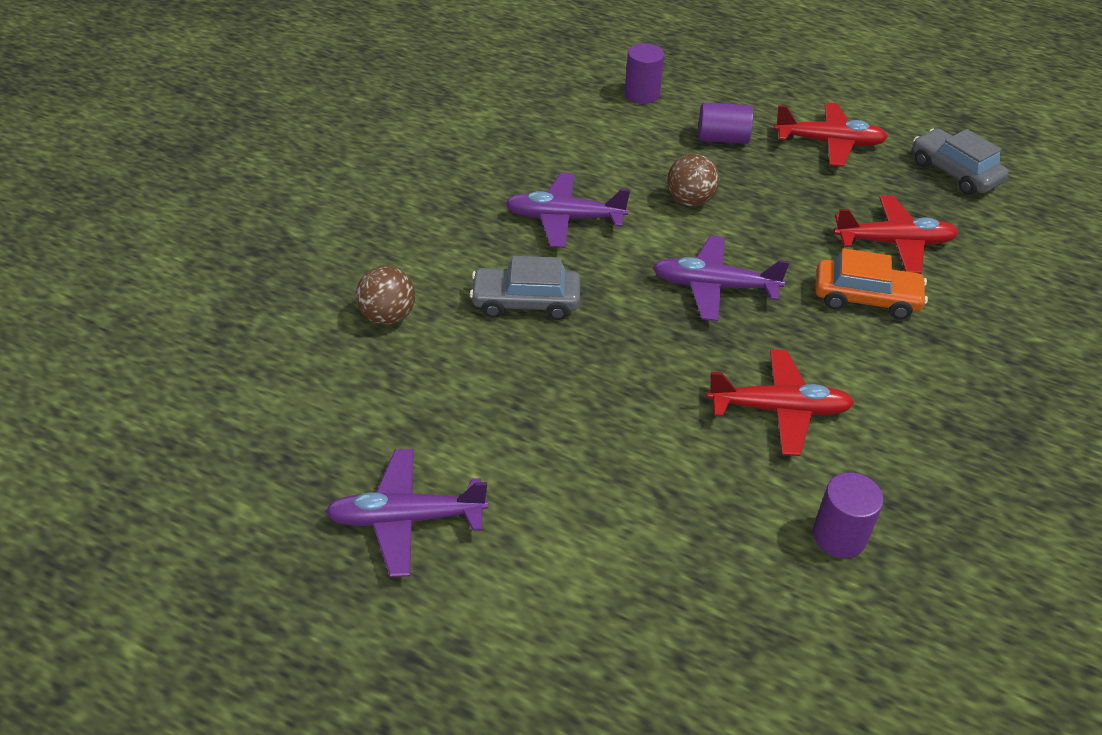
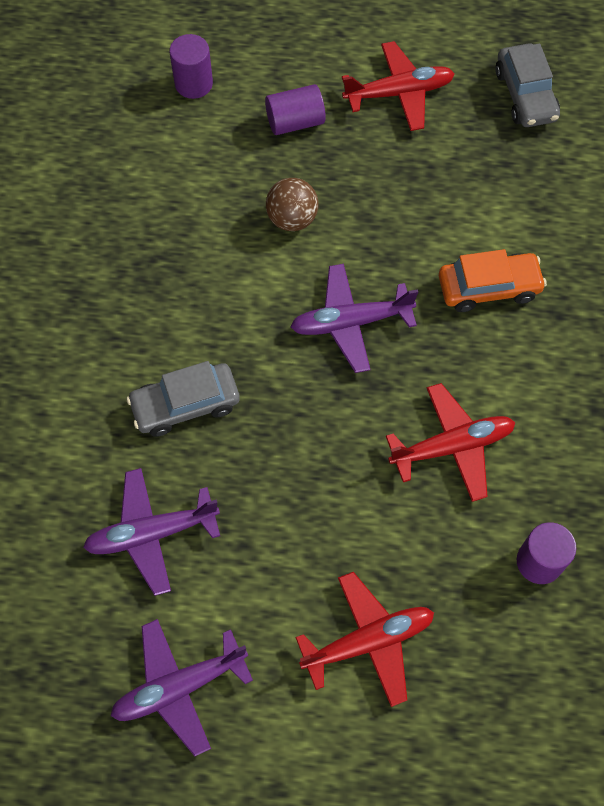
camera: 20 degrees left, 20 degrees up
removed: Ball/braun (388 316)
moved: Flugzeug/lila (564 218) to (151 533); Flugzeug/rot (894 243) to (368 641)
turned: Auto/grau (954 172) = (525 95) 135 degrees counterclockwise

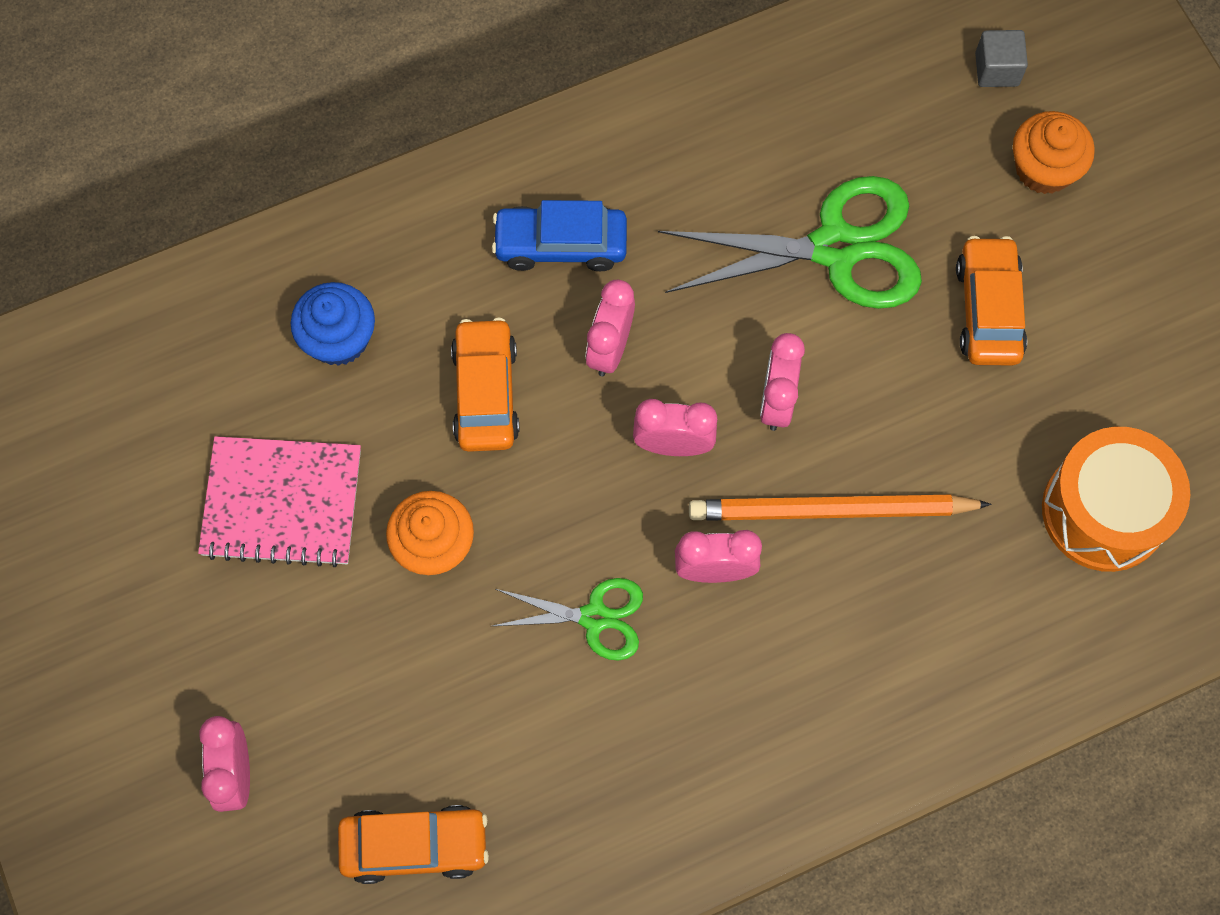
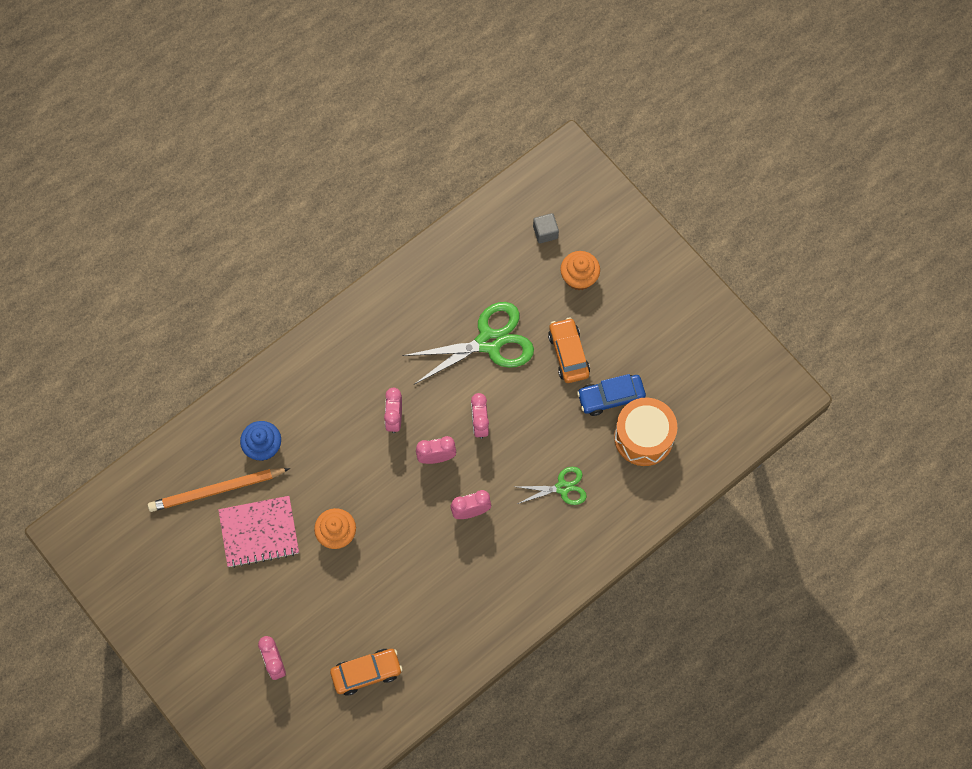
camera: 15 degrees left, 0 degrees up
removed: Auto/orange (485 393)
moved: Bleistift/orange (831 511) to (216 490); Schere/grün (595 618) to (562 488); Auto/blau (560 245) to (610 397)

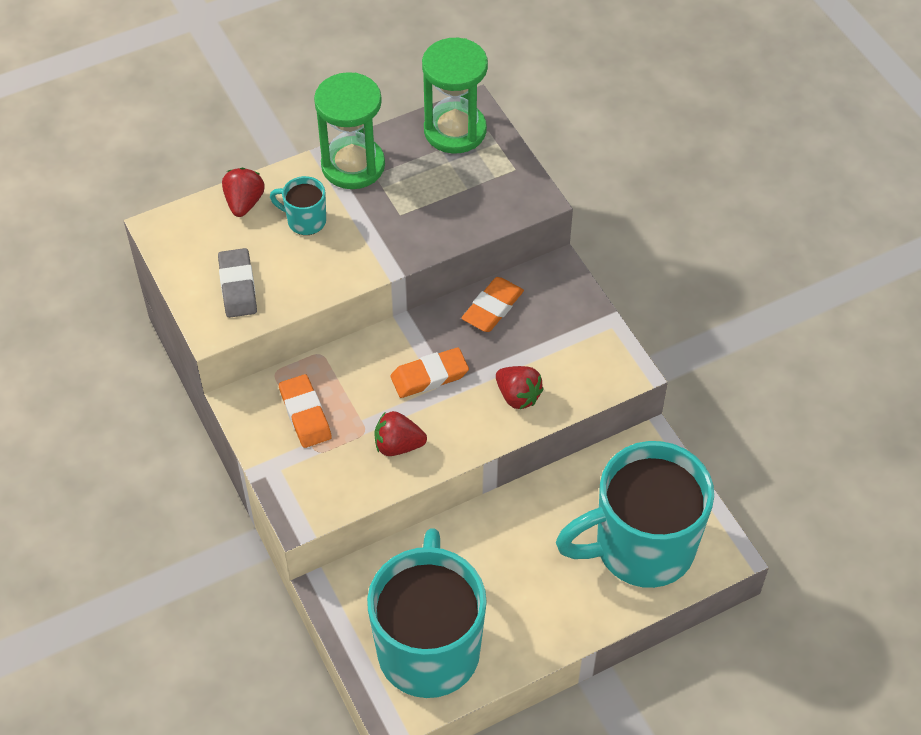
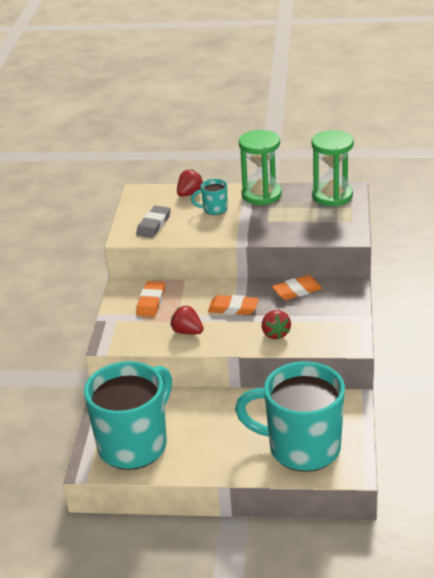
camera: 35 degrees right, 20 degrees down
turned: Tasse/türkis (305 221) = (214 209) 60 degrees counterclockwise

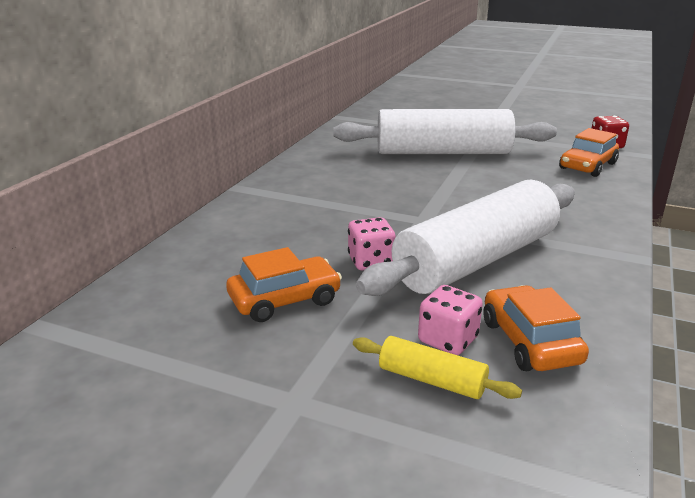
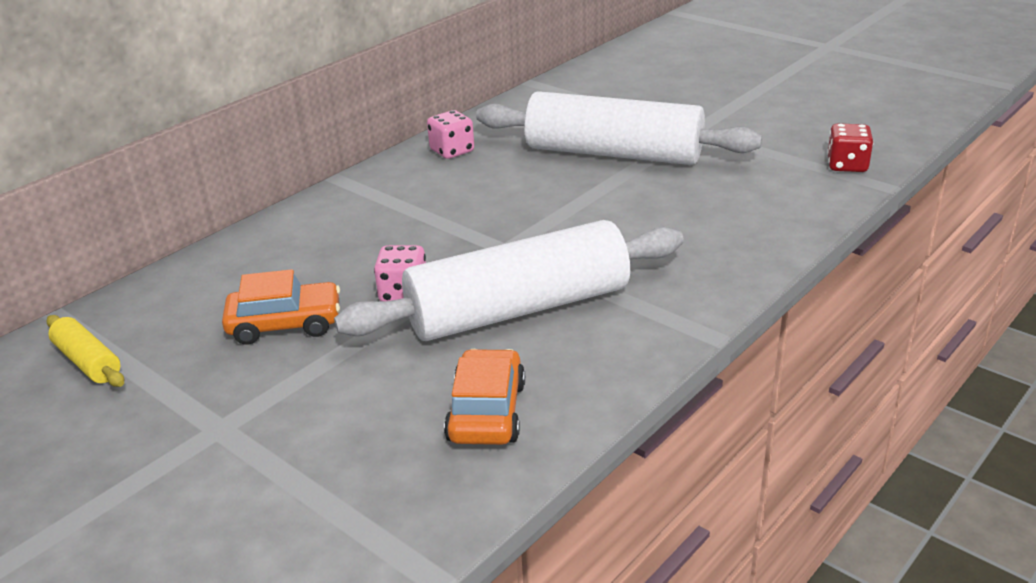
camera: 20 degrees right, 5 degrees up
removed: Auto/orange (587 166)
moved: Nudelholz/gelb (432 380) to (88 362); Spielwürfel/rosa (448 340) to (452 151)

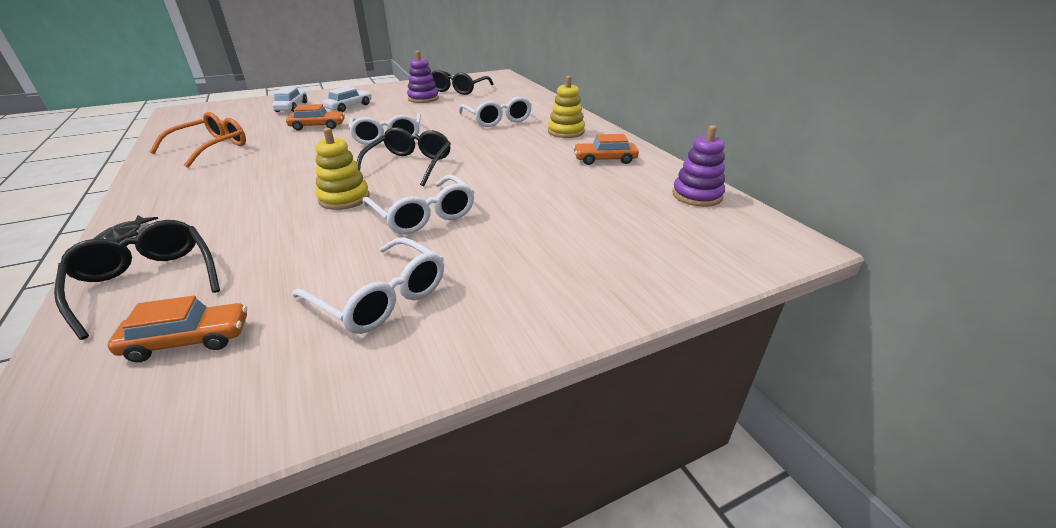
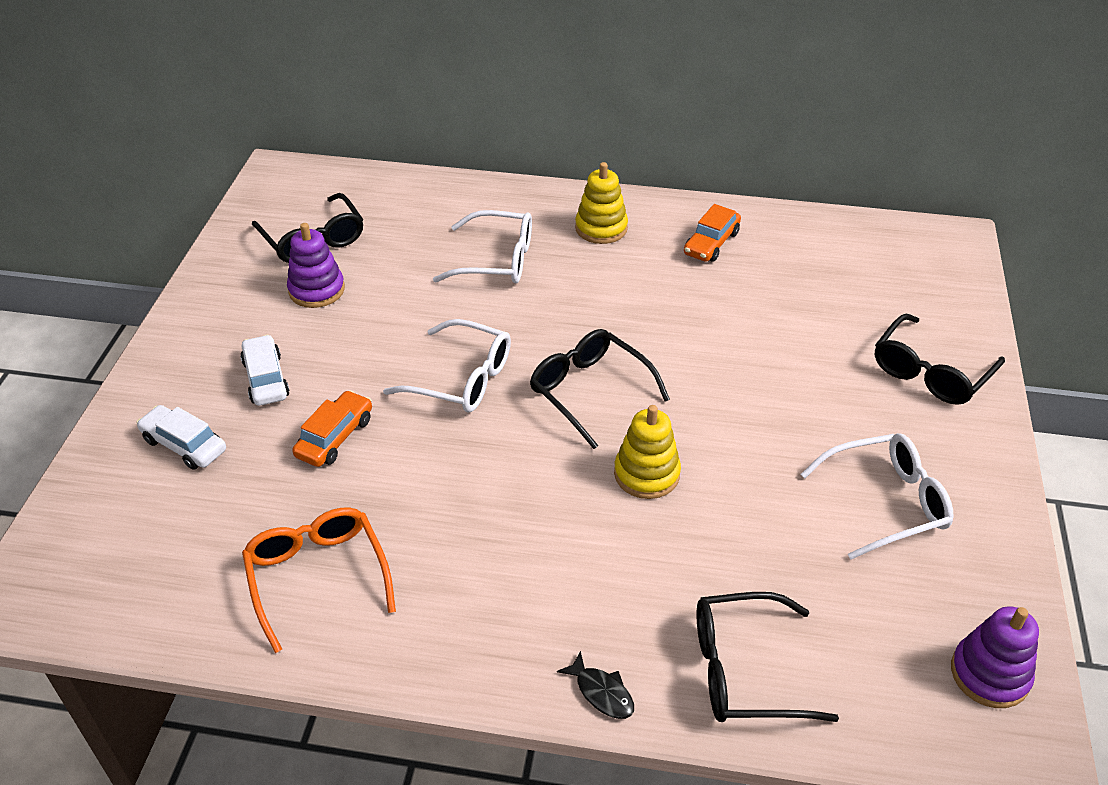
camera: 55 degrees left, 10 degrees up
removed: Auto/orange (188 340); Brille/weiß (423 215)
added: Brille/schwarz (930 372)
moved: Stapelspielzeug/lila (697 195) to (989 674)

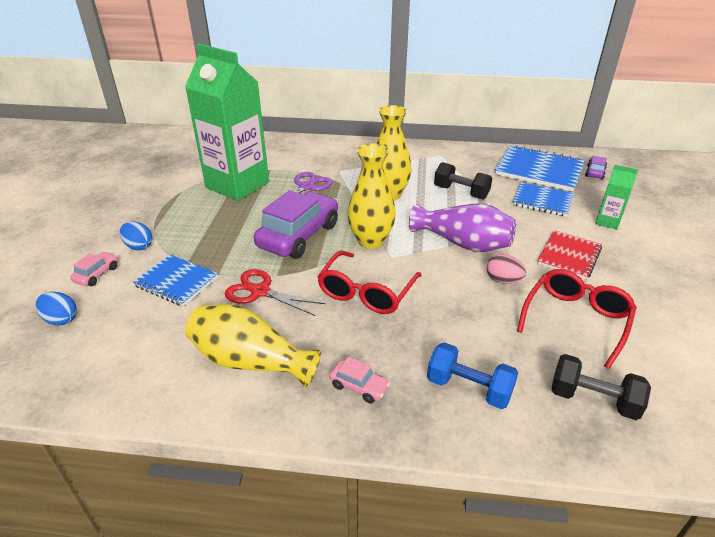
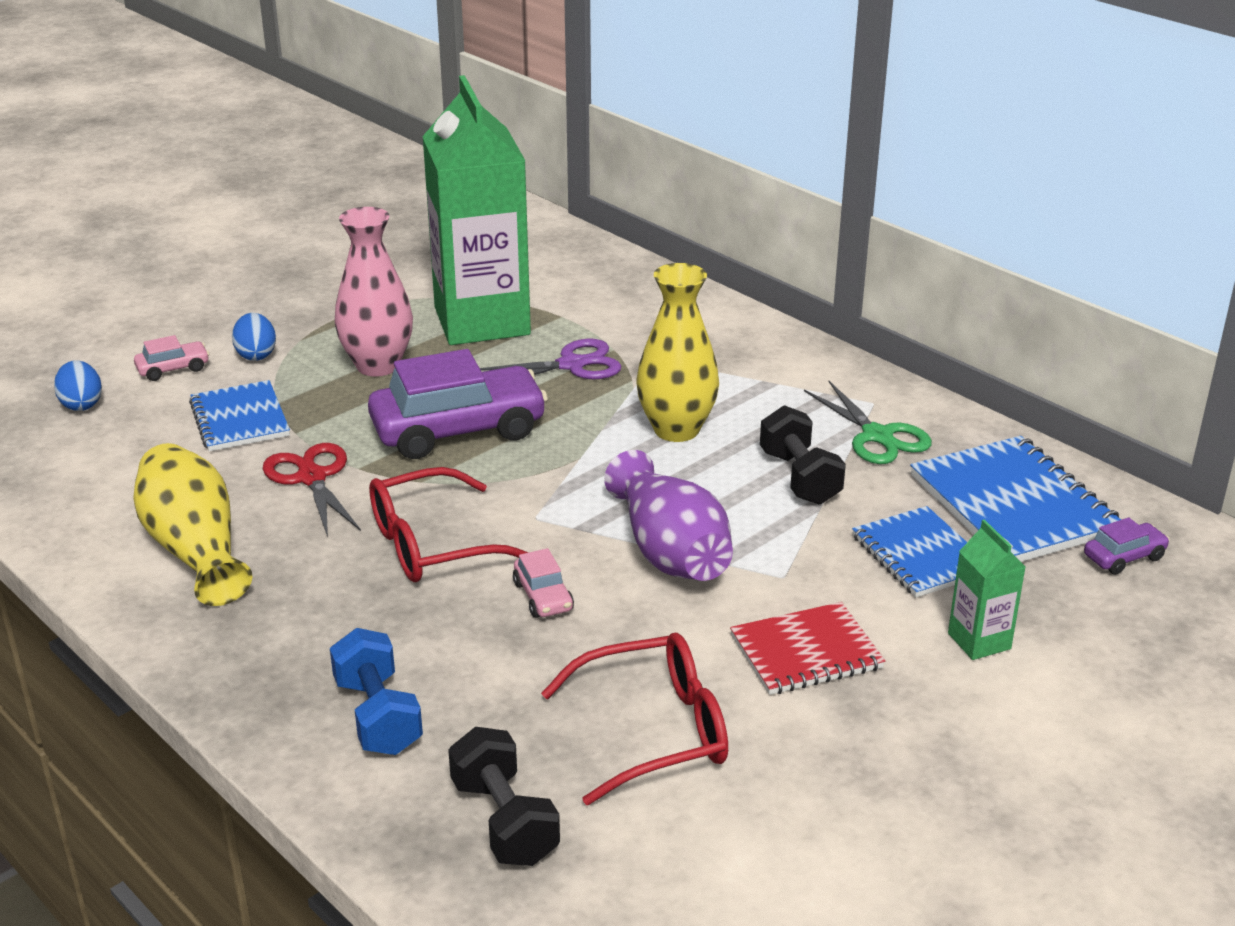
camera: 40 degrees right, 5 degrees down
removed: Vase/gelb (371 241); Ei/rosa (503 280)
added: Vase/rosa (378 365); Schere/grün (877 436)
moved: Auto/rosa (359 386) to (543 597)

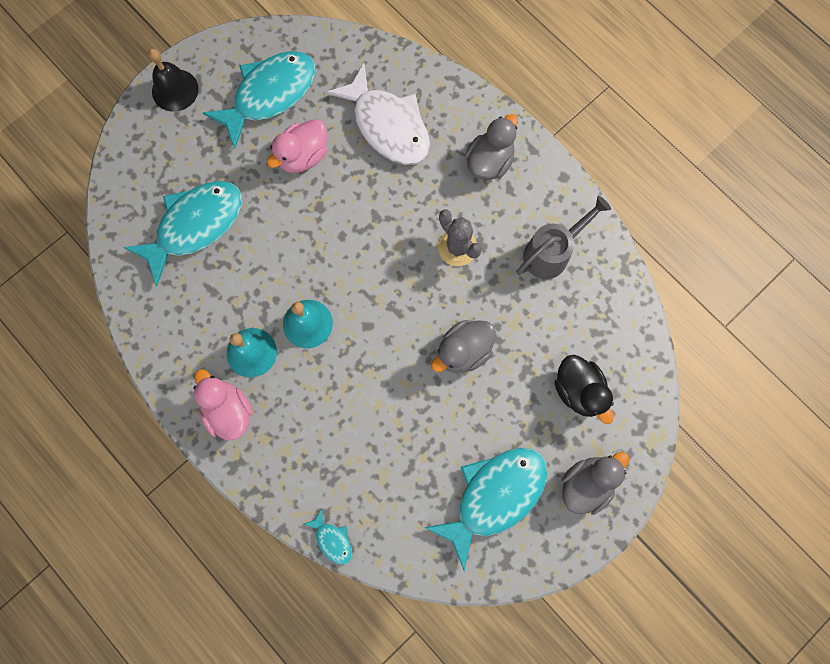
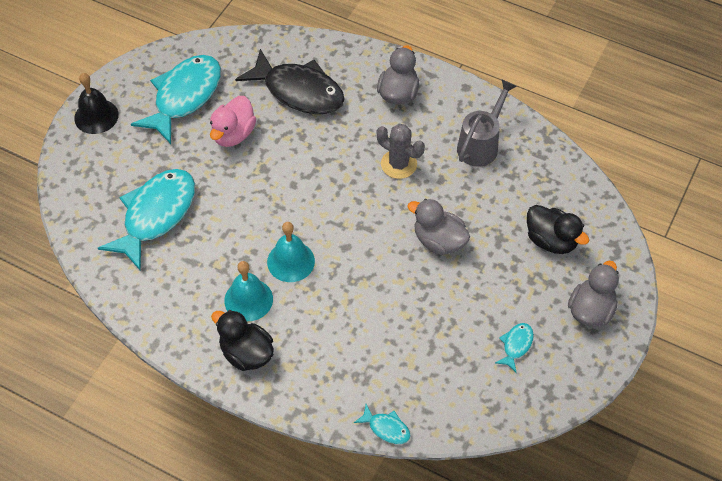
camera: 20 degrees left, 20 degrees down
recoloured: Ente/rosa (229 411) to Ente/schwarz (246 353); Fisch/weiß (387 125) to Fisch/schwarz (299 91)
turned: Ente/grau (463 351) = (438 241) 90 degrees clockwise
resized: Fisch/türkis (494 496) = (516 345) x0.43

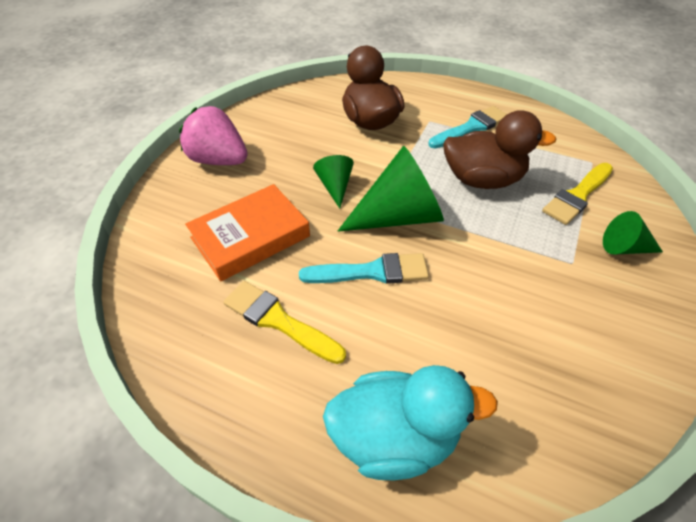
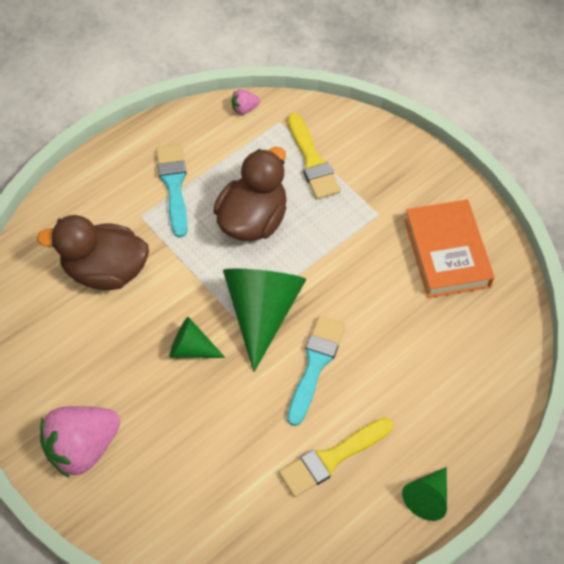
camera: 65 degrees left, 10 degrees up
removed: Ente/türkis (395 437)
added: Erdbeere/rosa (244 109)
moved: Kegel/grün (624 248) to (427 497); Buch/orange (250 237) to (447 253)

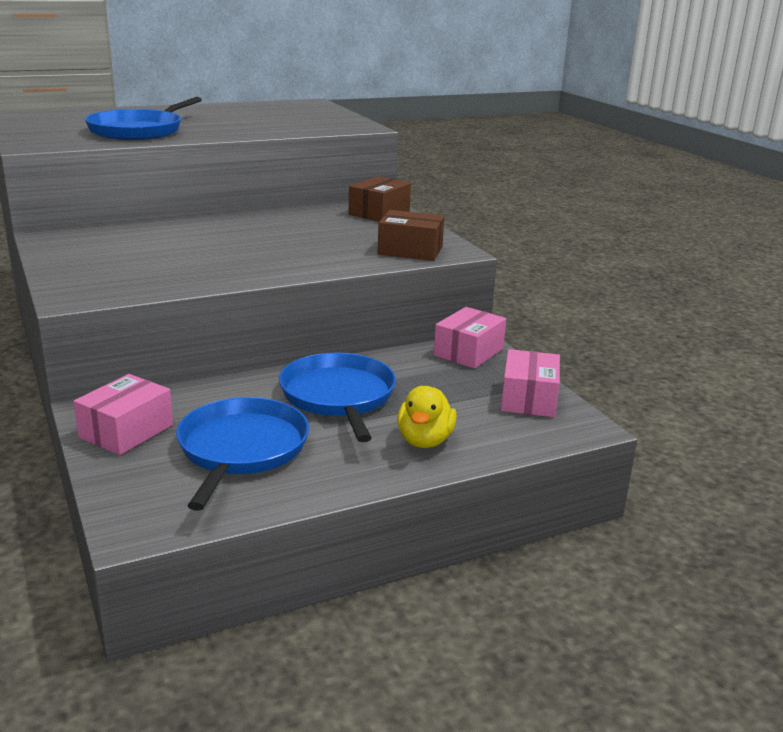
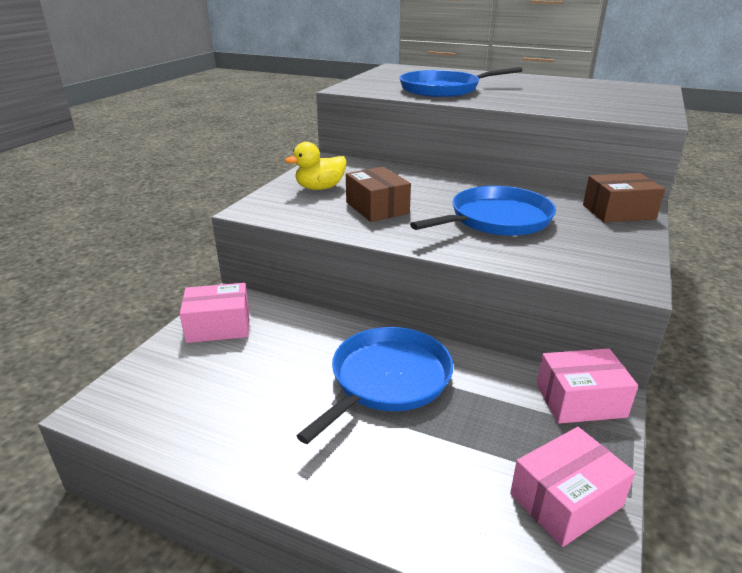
camera: 50 degrees right, 5 degrees up
moved: Ente/gelb (425 441) to (320 188); Schachtel/braun (410 250) to (377 208); Pfanne/blau (241 449) to (496 219)

